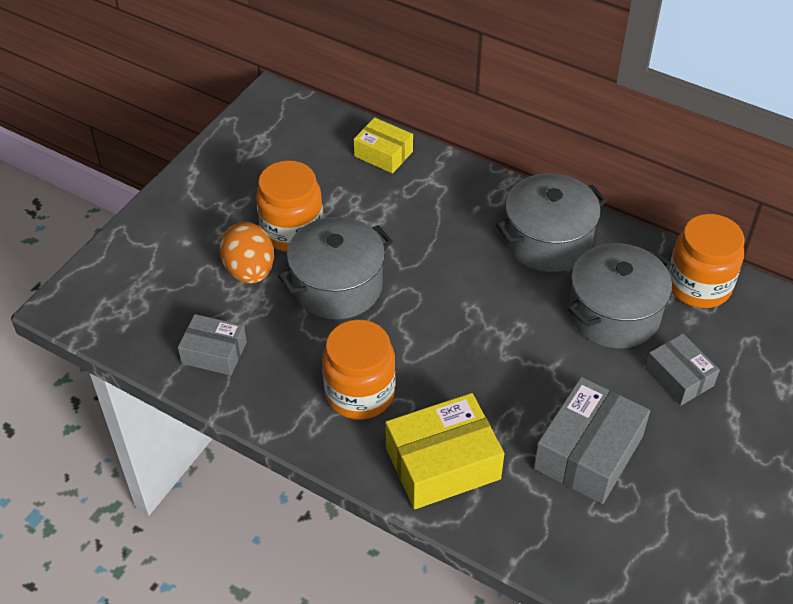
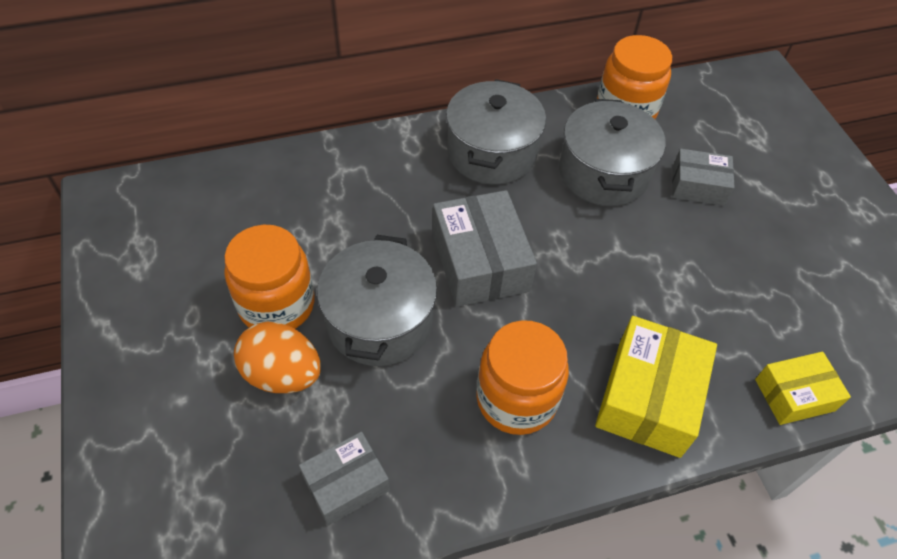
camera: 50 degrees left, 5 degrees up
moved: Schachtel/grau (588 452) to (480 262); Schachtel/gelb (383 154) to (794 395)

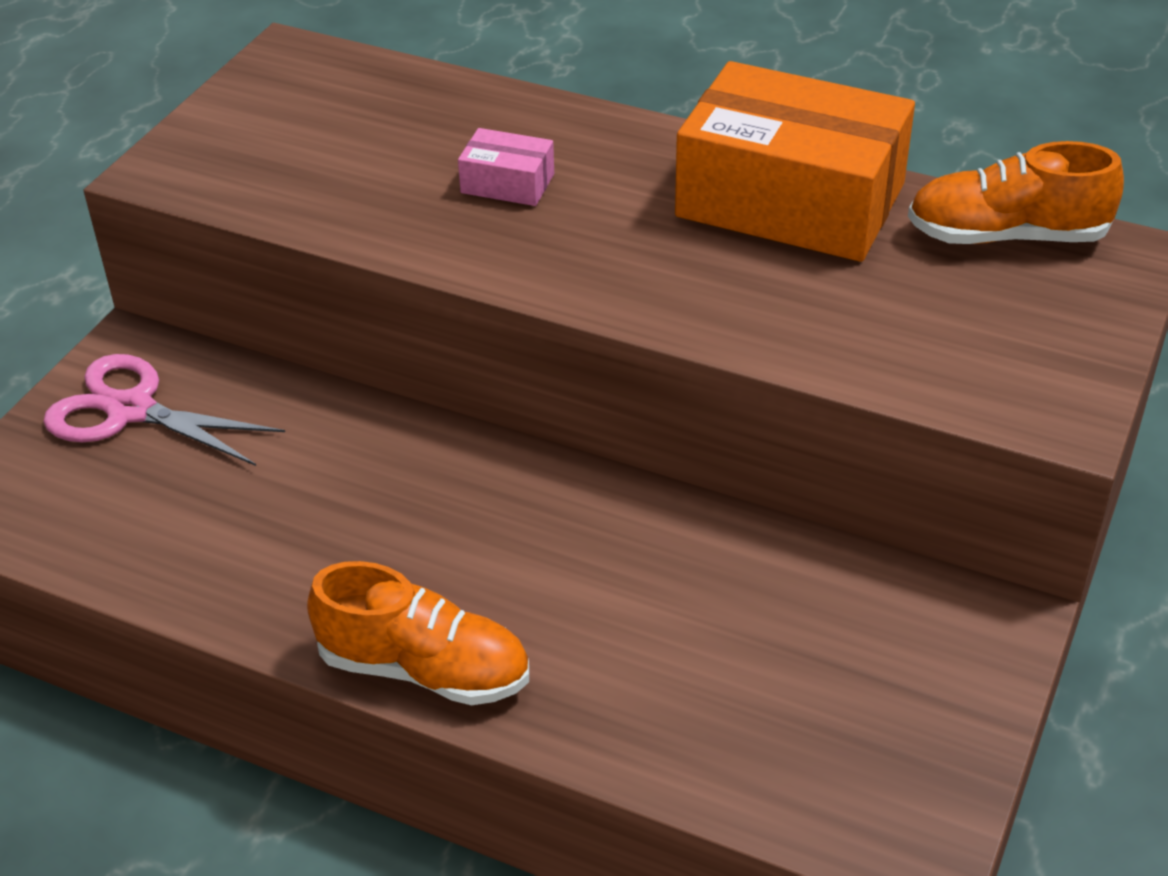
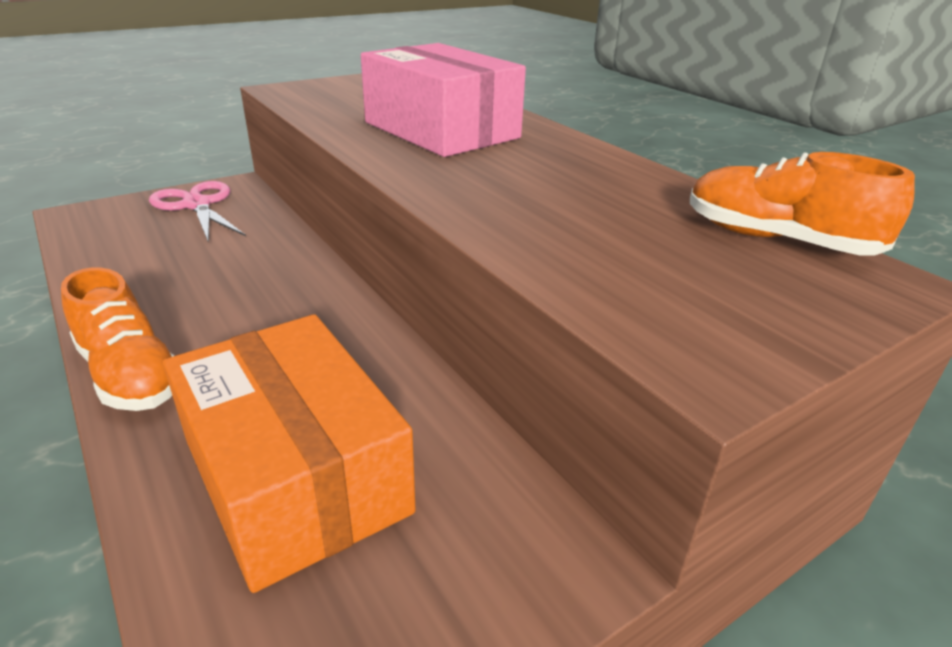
camera: 30 degrees right, 10 degrees down
moved: Schachtel/orange (790 200) to (295 476)
resized: Schachtel/rosa (507 183) = (441 130) x2.39

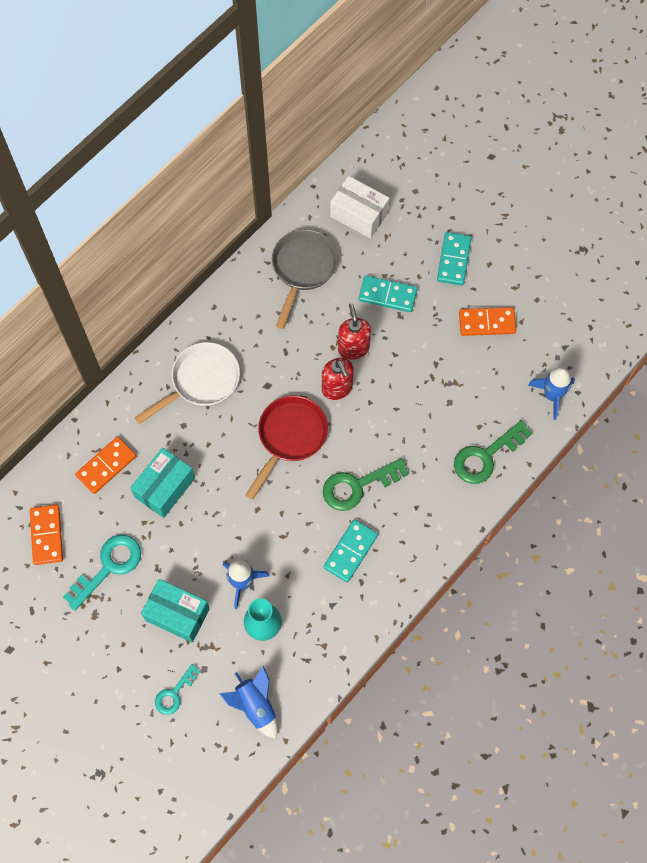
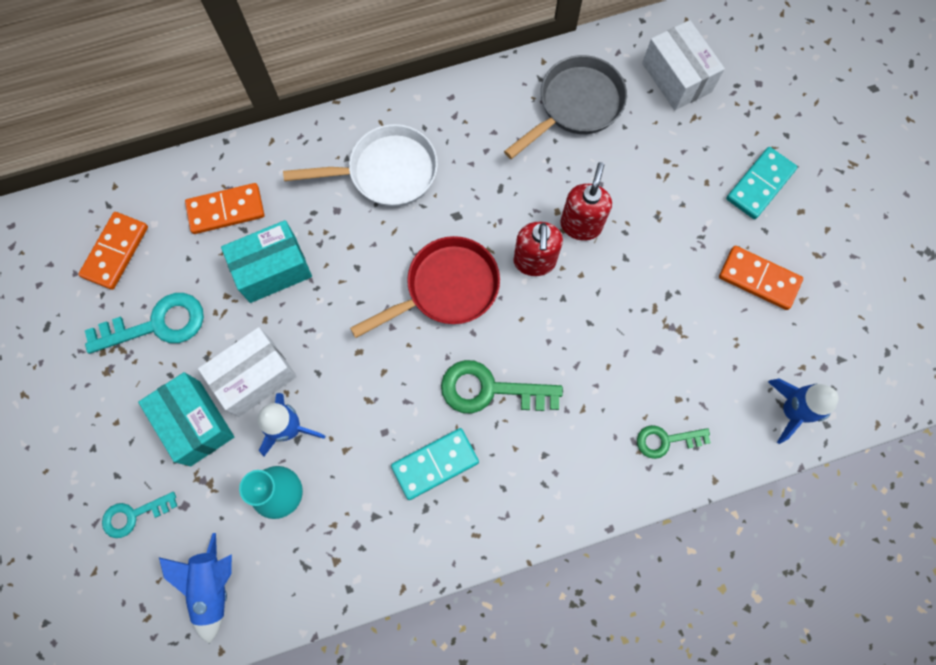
camera: 30 degrees right, 5 degrees up
removed: Dominostein/türkis (387 295)
added: Schachtel/weiß (254 377)
resized: Schlüssel/grün (486 456) = (666 440) x0.60

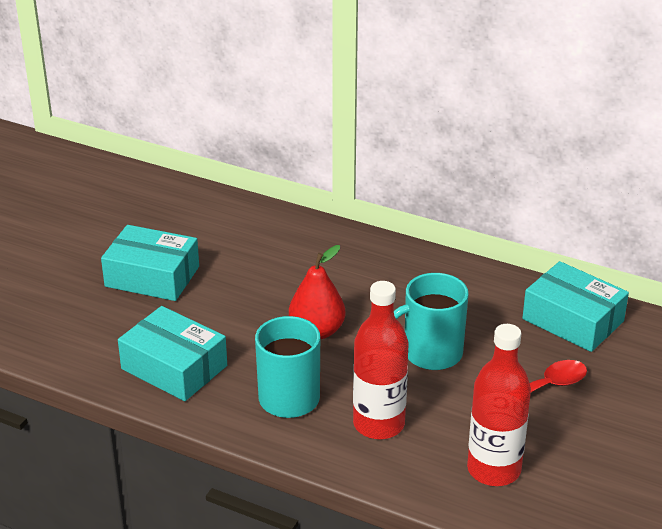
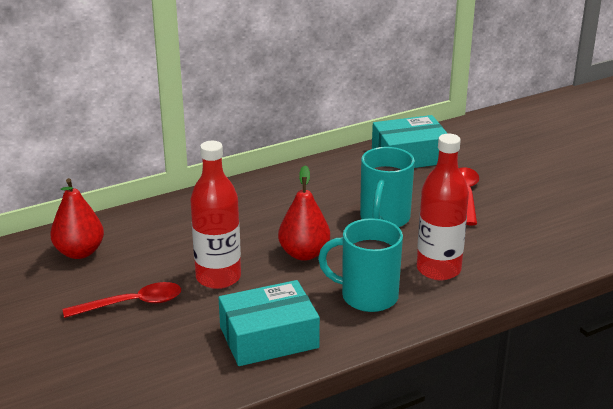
camera: 55 degrees left, 5 degrees down
added: Birne/rot (79 252)
moved: Flasche/rot (493 469) to (218 277)
replaced: Schachtel/türkis (152 276) to Löffel/rot (131 304)

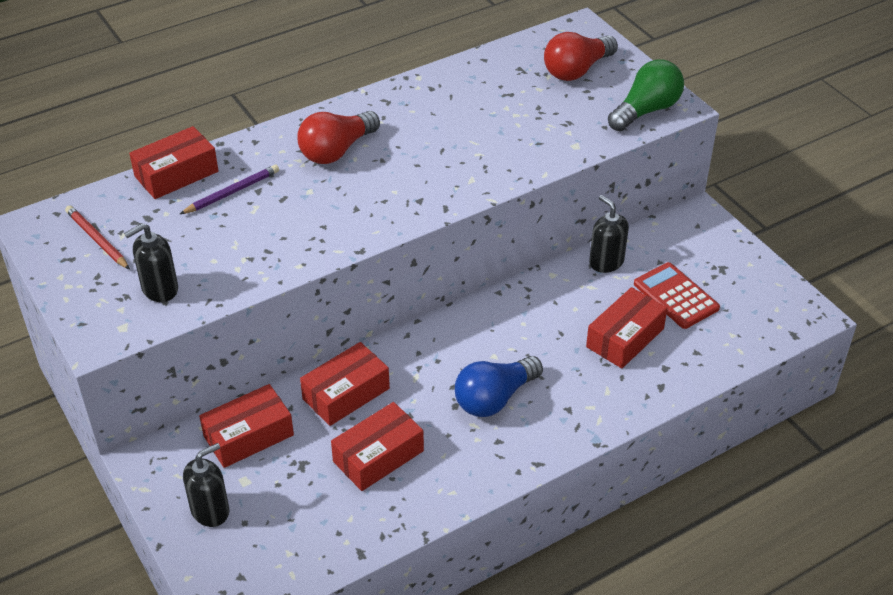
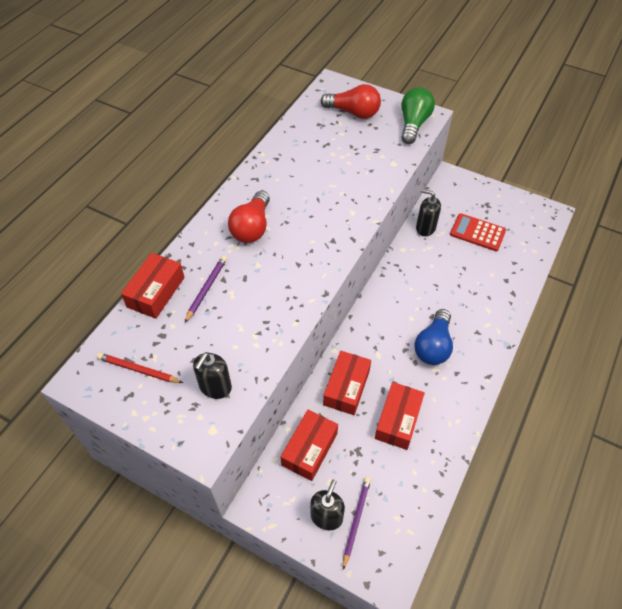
camera: 30 degrees left, 10 degrees up
removed: Schachtel/rot (625 338)
added: Bleistift/lila (356 520)
turned: Glühbirne/rot (577 70) = (353 112) 90 degrees counterclockwise

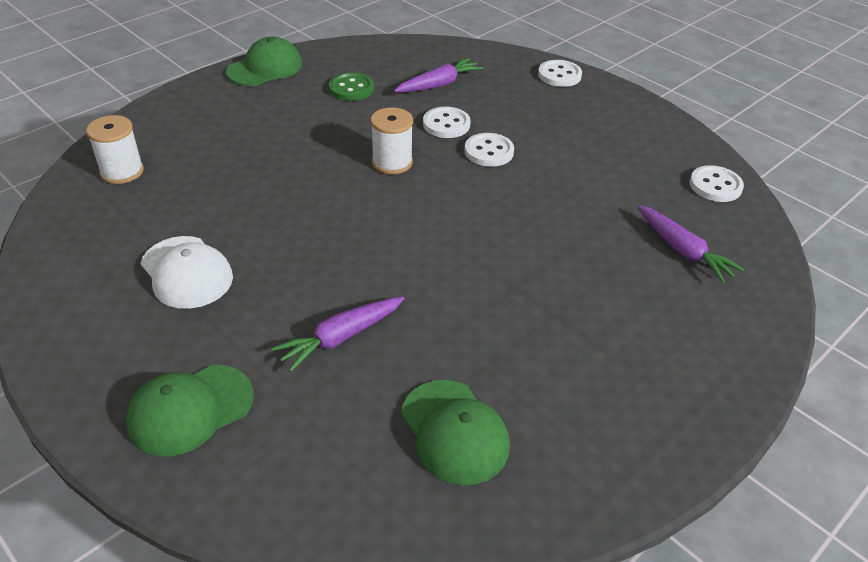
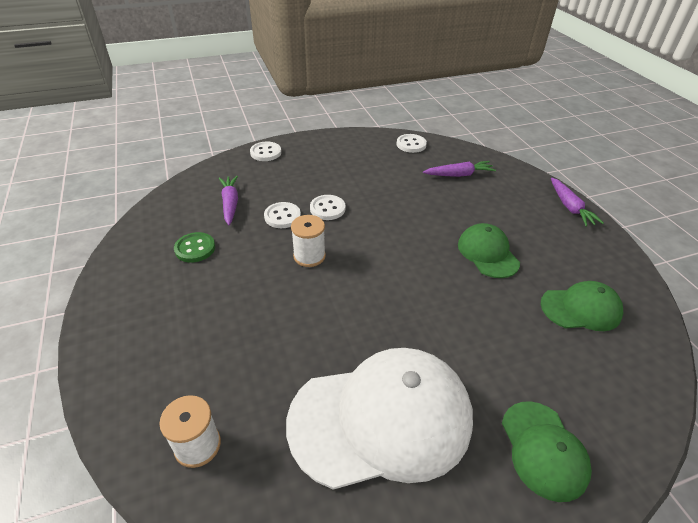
camera: 65 degrees left, 0 degrees up
moved: Kappe/grün (265 68) to (487 253); Karotte/lila (341 338) to (570 207)
resized: Kappe/weiß (186 272) = (381 419) x1.92

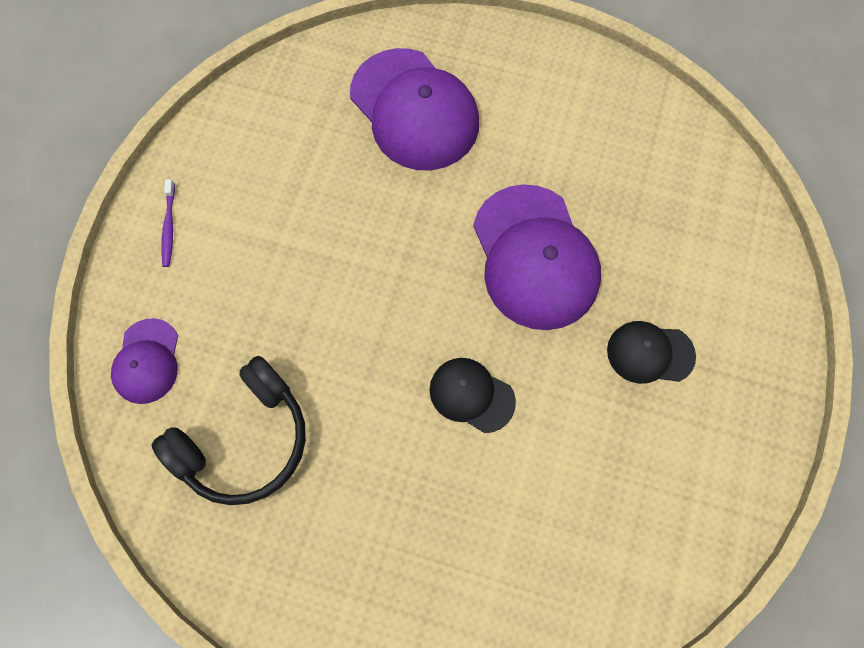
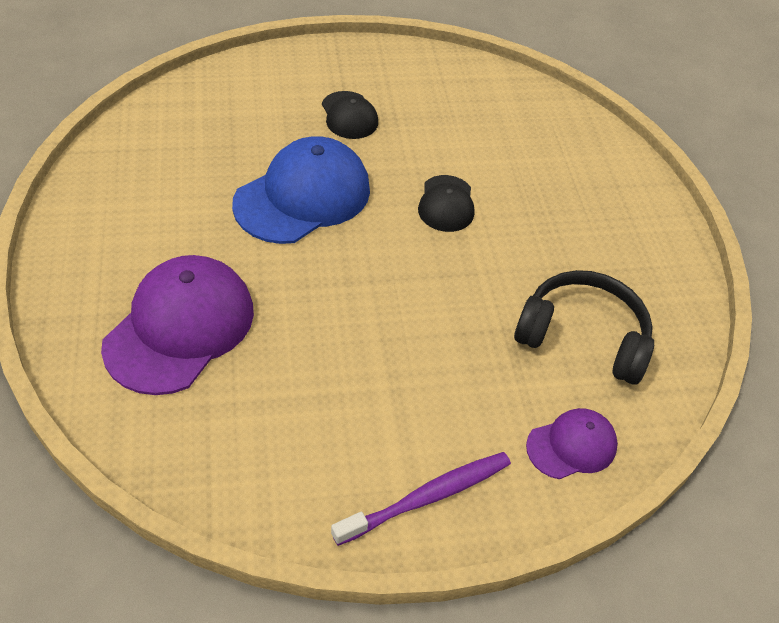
camera: 120 degrees left, 20 degrees down
recoloured: Kappe/lila (535 257) to Kappe/blau (303 196)
resized: Zahnbürste/lila (169 227) = (427 497) x1.79

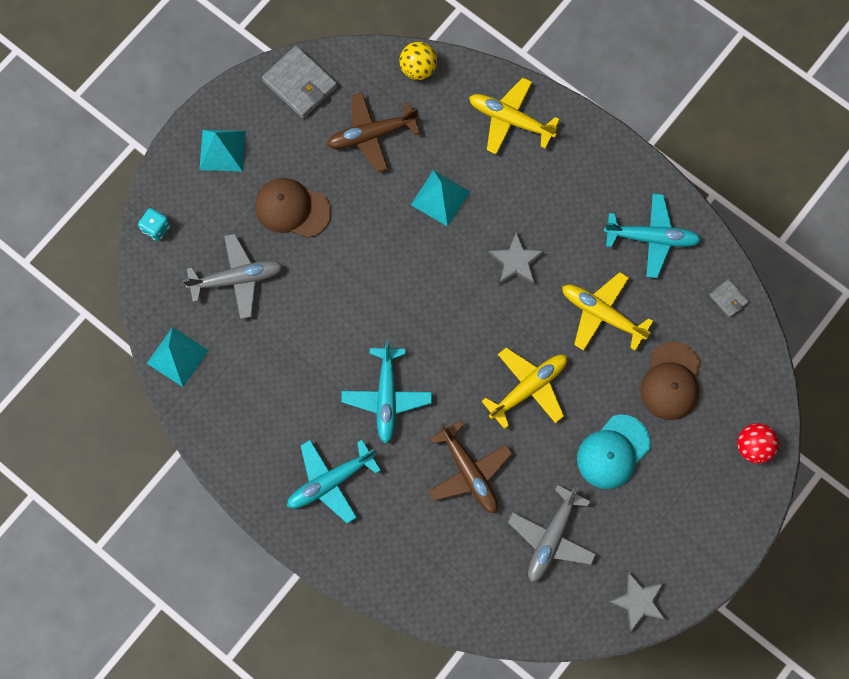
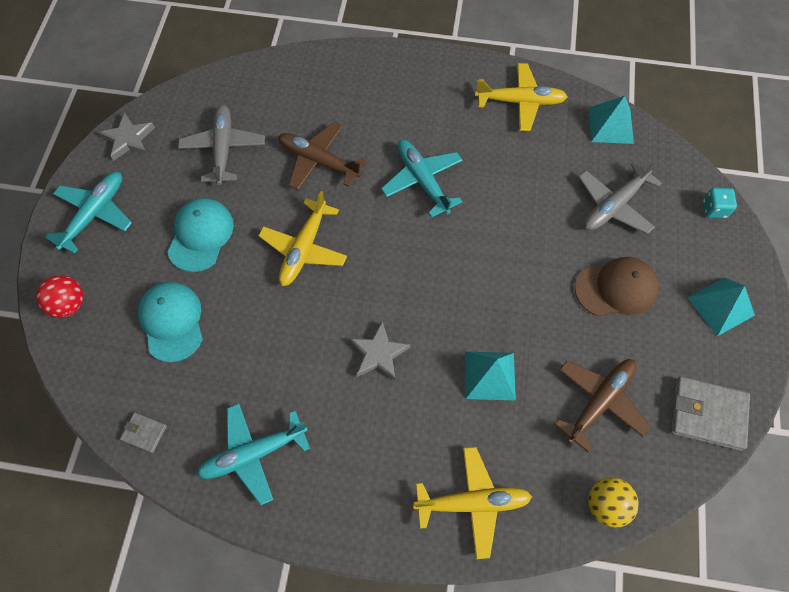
camera: 150 degrees right, 10 degrees down
moved: Flugzeug/türkis (331 481) to (94 214); Flugzeug/gelb (602 314) to (520 102)
recoloured: Kappe/braun (671 381) to Kappe/türkis (172 321)

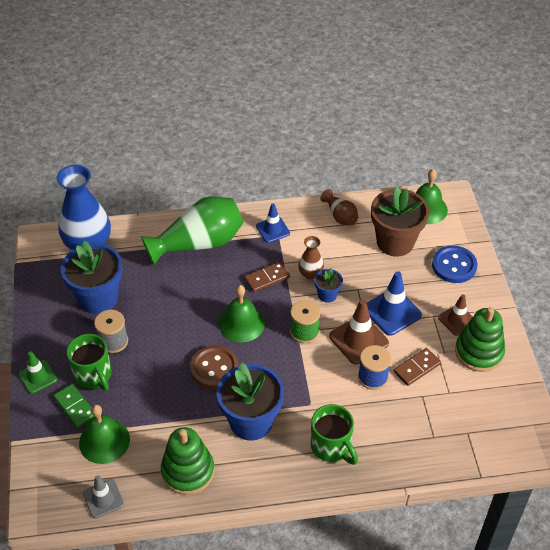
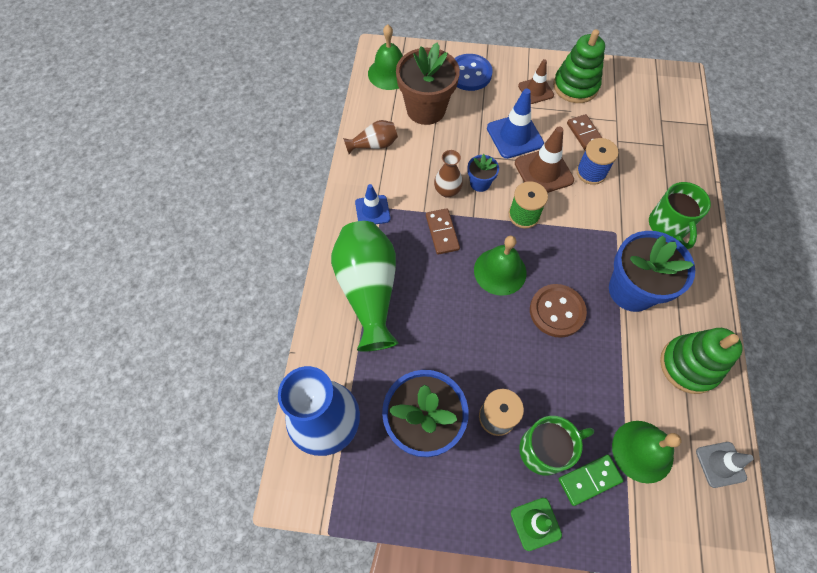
camera: 75 degrees left, 15 degrees up
turned: Tasse/grün (332 447) = (668 226) 105 degrees clockwise

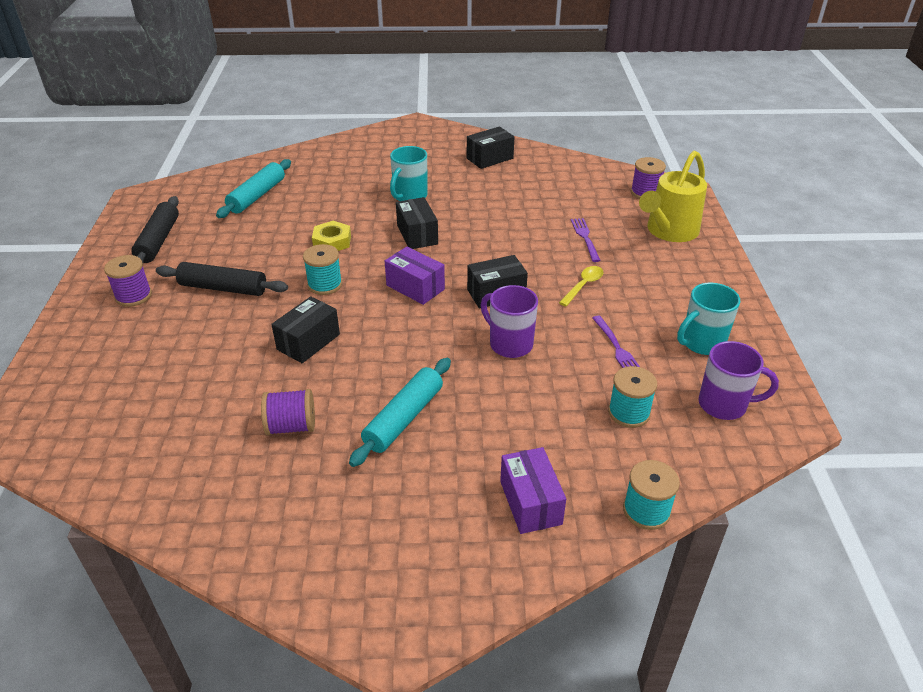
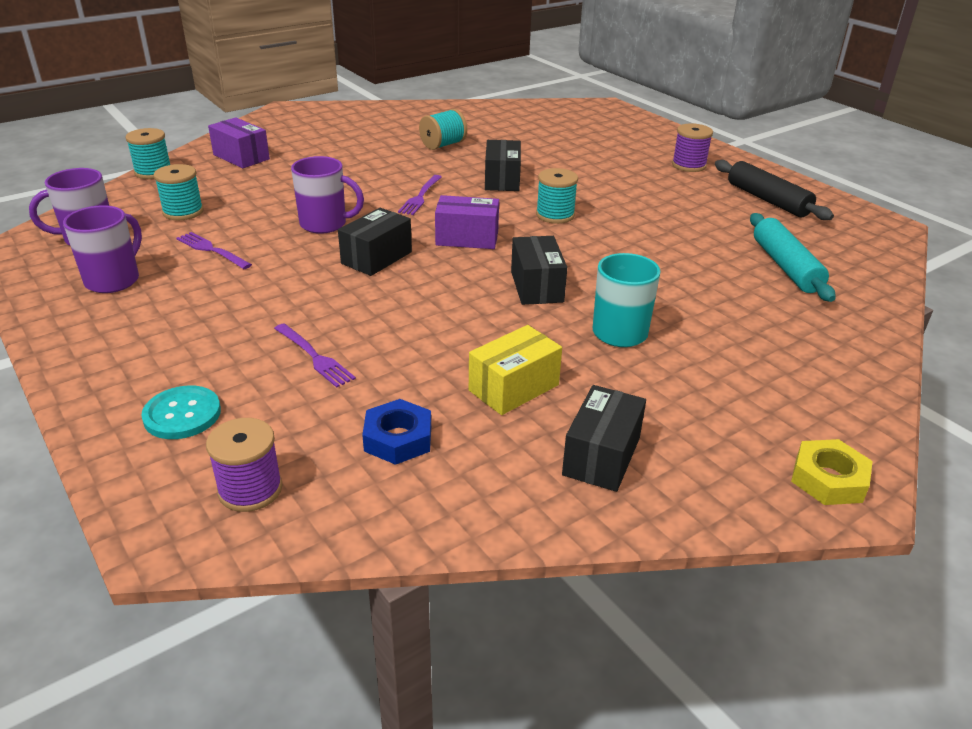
camera: 145 degrees right, 5 degrees down
removed: Nudelholz/schwarz (223 288); Nudelholz/türkis (403 418); Löffel/gelb (583 285)
added: Sechskantmutter/blau (398 438); Gabel/lila (420 196); Schachtel/gelb (514 388)
moved: Sechskantmutter/gelb (332 241) to (828 479)
replaced: Gießkanne/gelb (668 232) to Knopf/türkis (182 414)
recoloured: Tasse/türkis (701 343) to Tasse/lila (114 280); Garnrolle/lila (291 426) to Garnrolle/türkis (443 145)
turned: Schachtel/schwarz (417 235) = (537 286) 45 degrees clockwise

